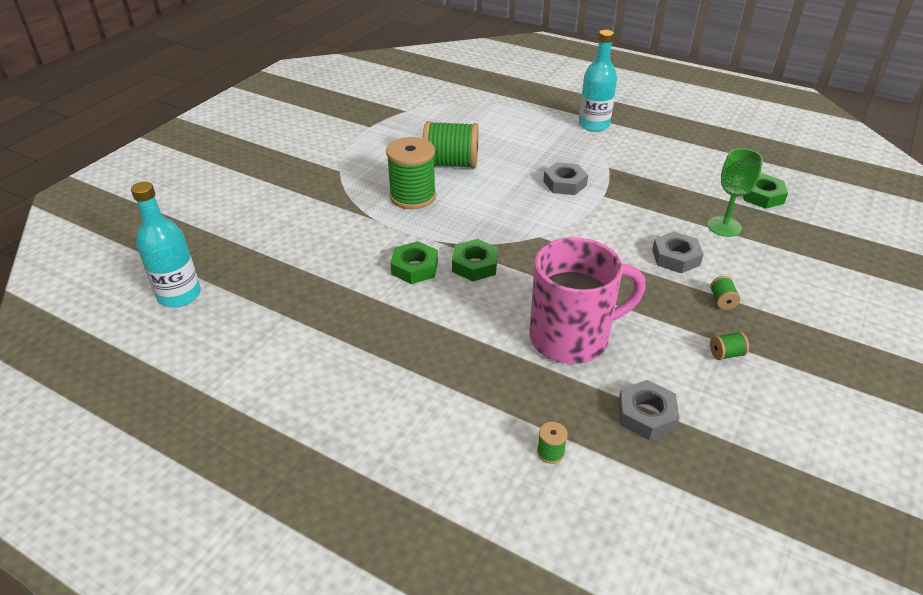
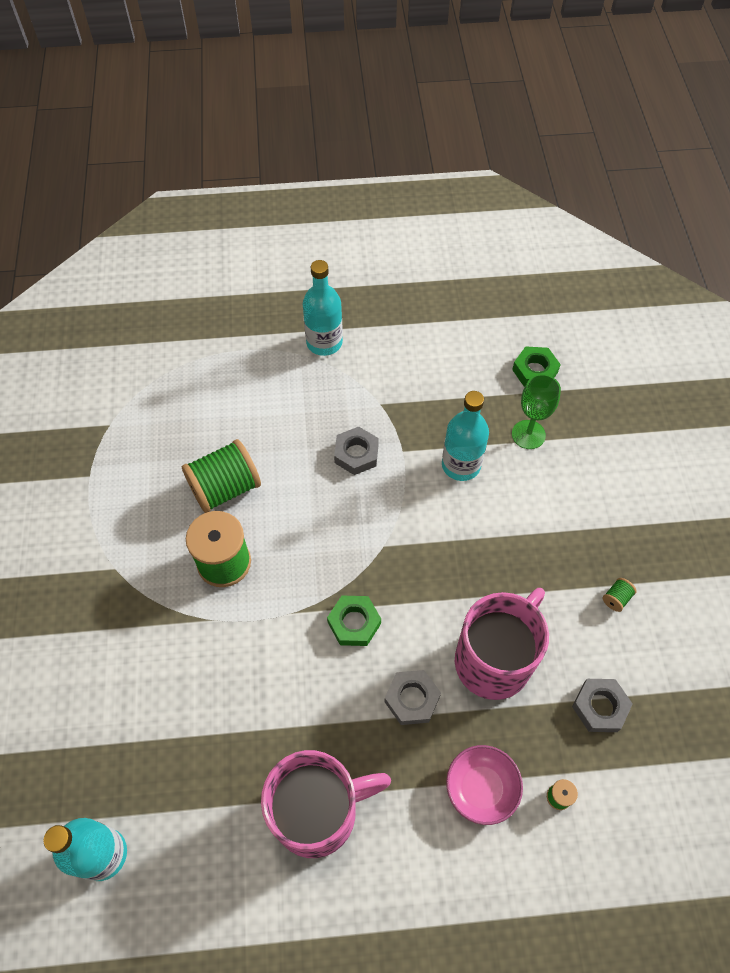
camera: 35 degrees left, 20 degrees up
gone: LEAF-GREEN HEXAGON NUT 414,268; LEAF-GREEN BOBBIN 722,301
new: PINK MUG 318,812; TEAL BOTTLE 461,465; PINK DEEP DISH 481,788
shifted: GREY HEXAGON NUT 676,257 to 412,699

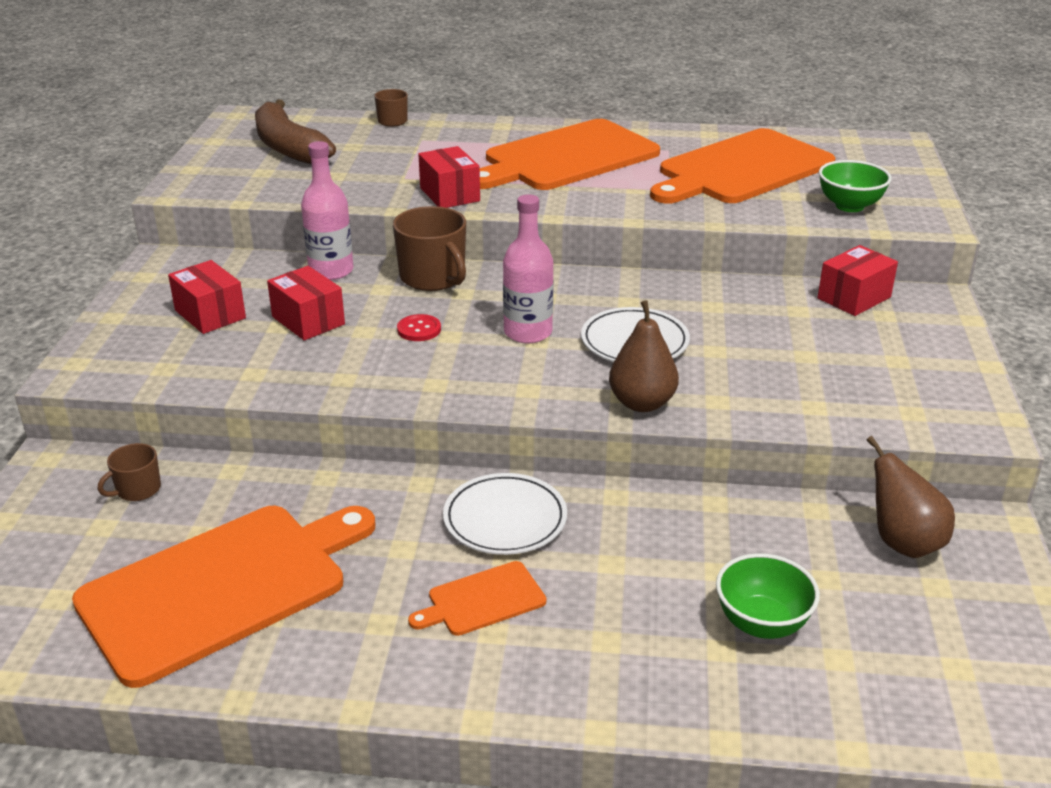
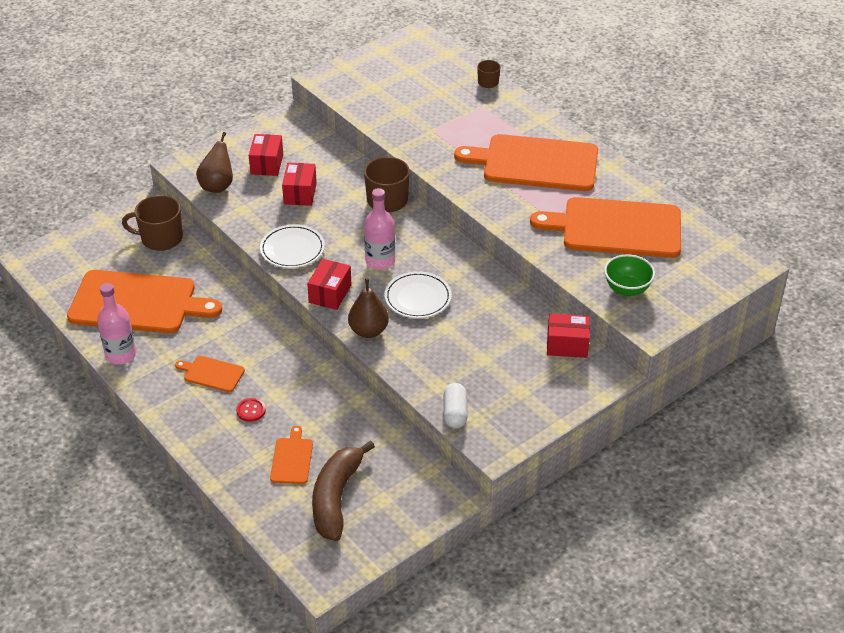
camera: 45 degrees right, 10 degrees up
new: PURE WHITE PILL SHAPE 455,413
shifted: PINK BOTTLE 331,271 to 121,355; BROWN TOY PEAR 903,543 to 217,186; RED SHIRT BUTTON 419,329 to 251,410; PURE WHITE DINNER PLATE 505,519 to 292,249; RED PARCEL 449,194 to 330,294; BROWN BANANA 288,147 to 336,498
swapped: LEAF-GREEN DEEP DISH 761,623 to ORANGE CHOPPING BOARD 292,459
scaled: BROWN MUG 137,489 = 160,238 x1.84

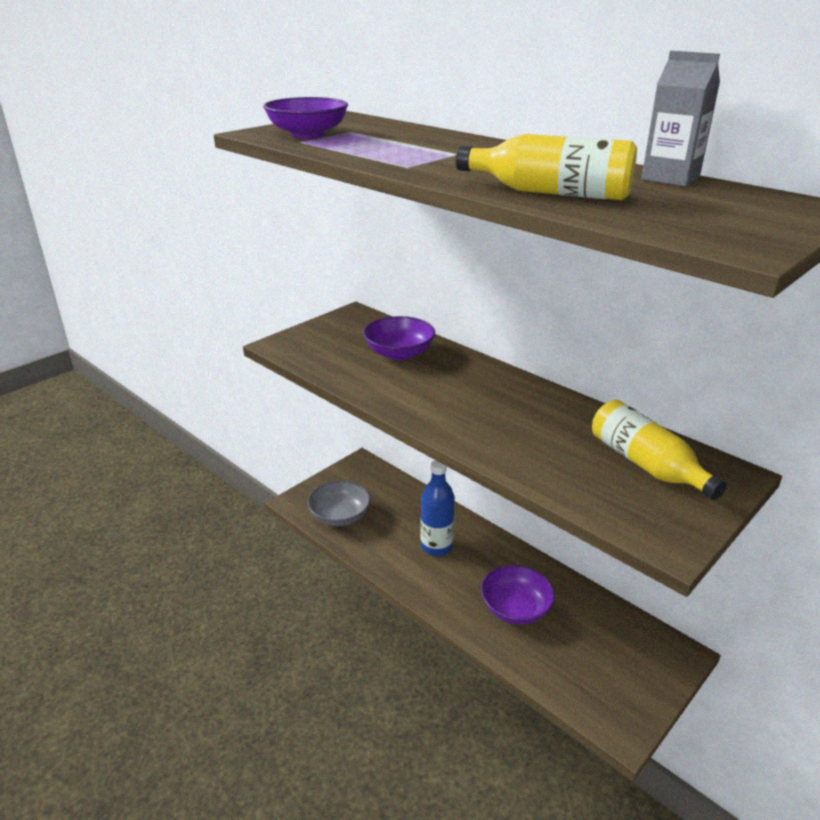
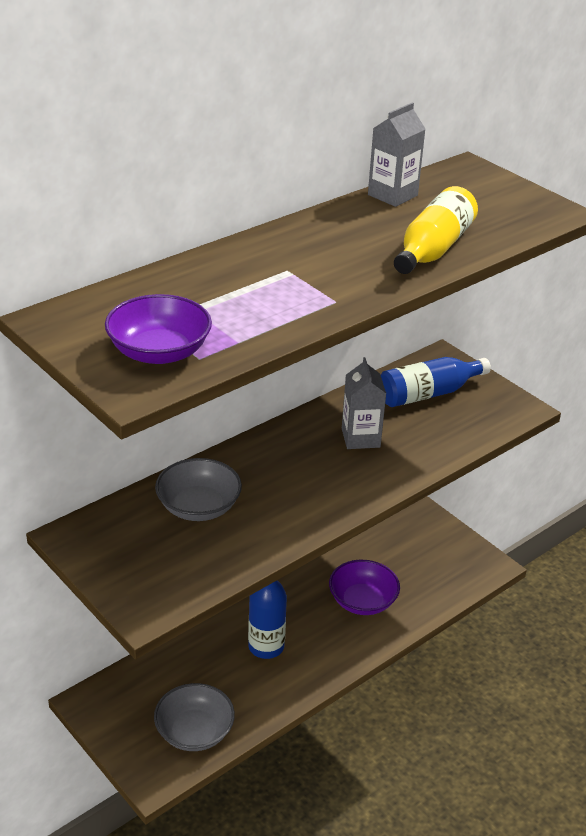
camera: 85 degrees left, 5 degrees up
new: GREY MILK CARTON 360,438
repainted: VIOLET DEEP DISH 399,353 to GREY DEEP DISH 198,507; BRIGHT YELLOW BOTTLE 647,465 to BLUE BOTTLE 428,393

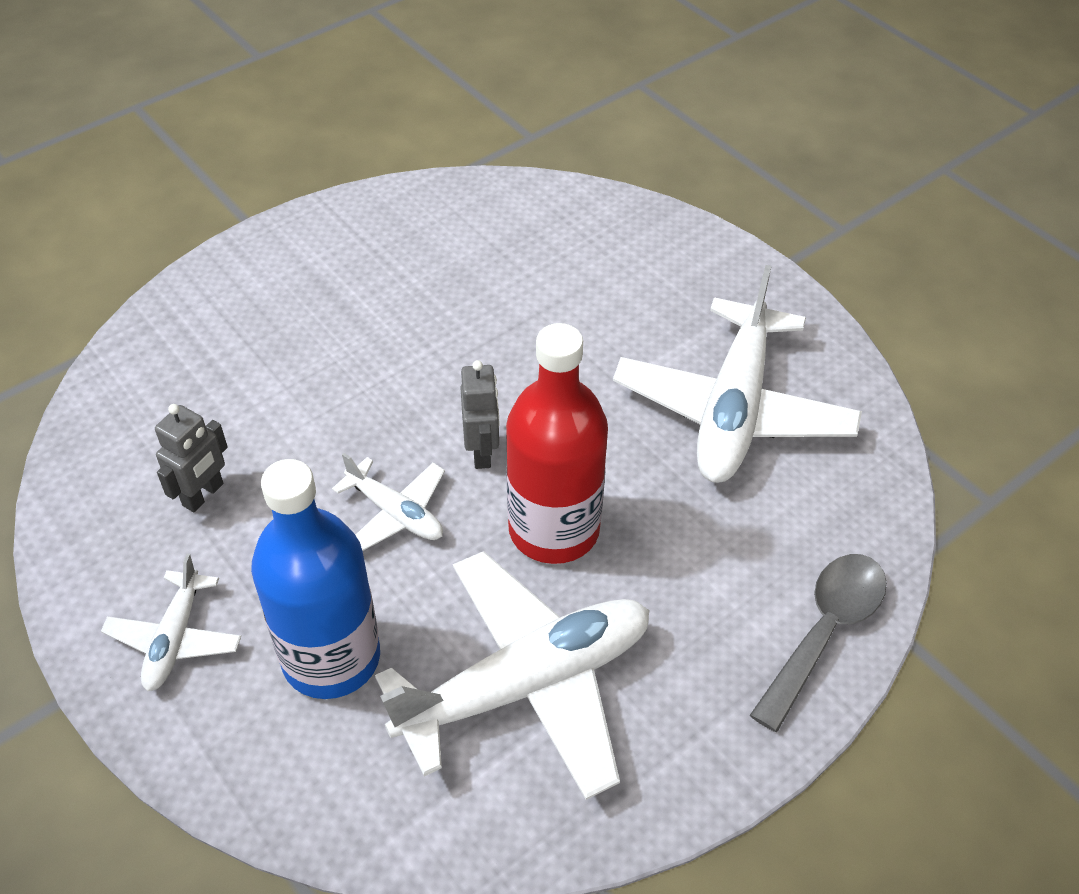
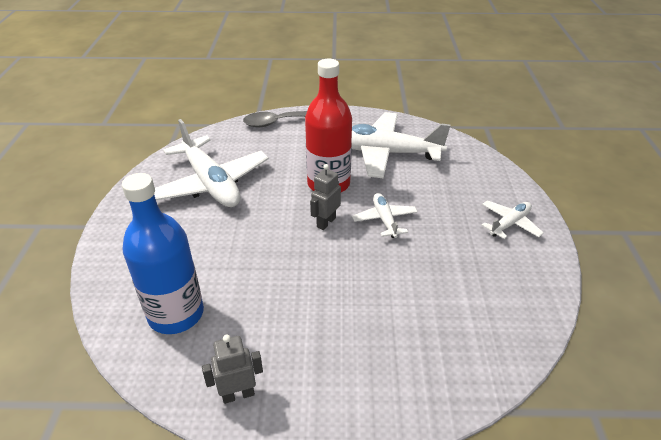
camera: 140 degrees left, 10 degrees down
shifted: BLUE BOTTLE 331,658 to 176,314; GREY TOY ROBOT 203,495 to 238,394
rotated: PURE WHITE TOY PLANE 733,409 = 211,183 90 degrees clockwise

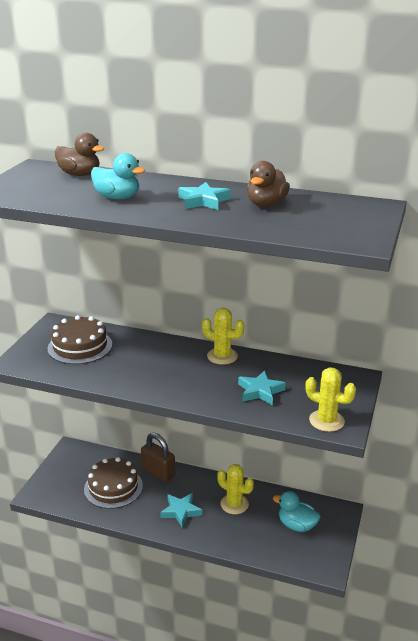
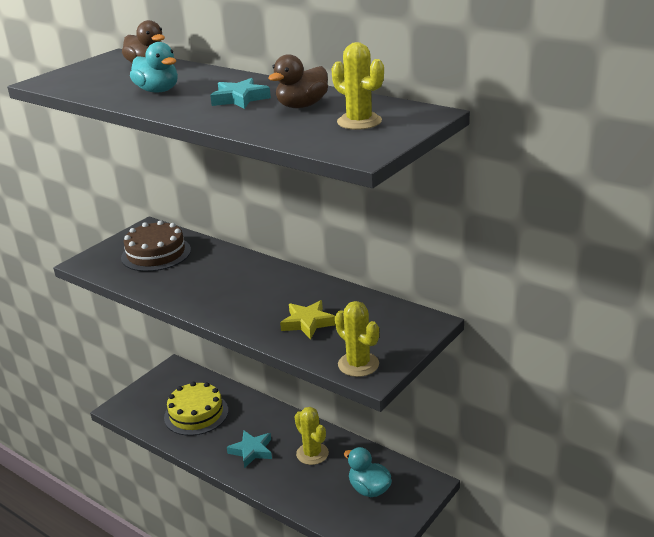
camera: 20 degrees right, 0 degrees up
gone: BROWN SMALL LOCK 158,472
shifted: BRIGHT YELLOW CACTUS 222,356 to 359,122
repainted: BROWN LAYER CAKE 113,487 to BRIGHT YELLOW LAYER CAKE 196,414; TEAL STAR 260,391 to BRIGHT YELLOW STAR 307,323

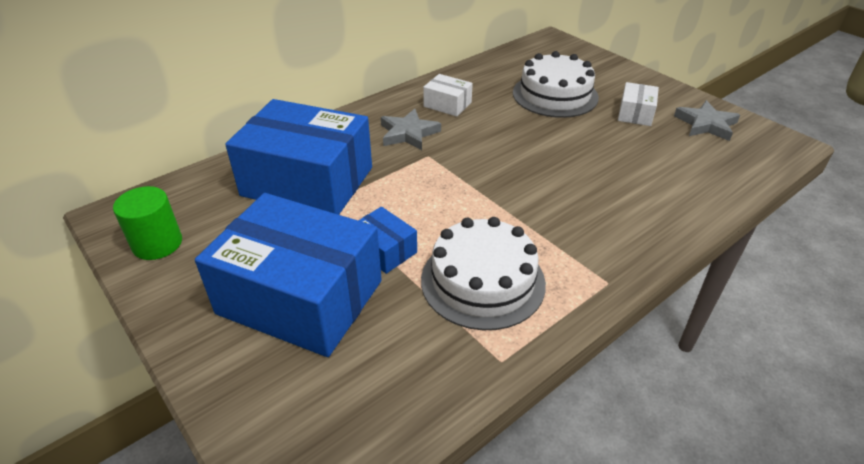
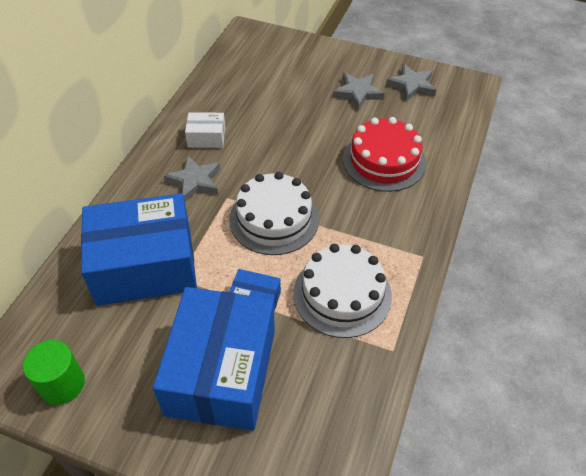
camera: 30 degrees left, 10 degrees up
new: RED LAYER CAKE 384,161
shifted: PURE WHITE LAYER CAKE 555,95 to 274,219
swapped: PURE WHITE PARCEL 635,114 to GREY STAR 358,93
rotated: BLUE PARCEL 300,297 = 221,372 75 degrees counterclockwise

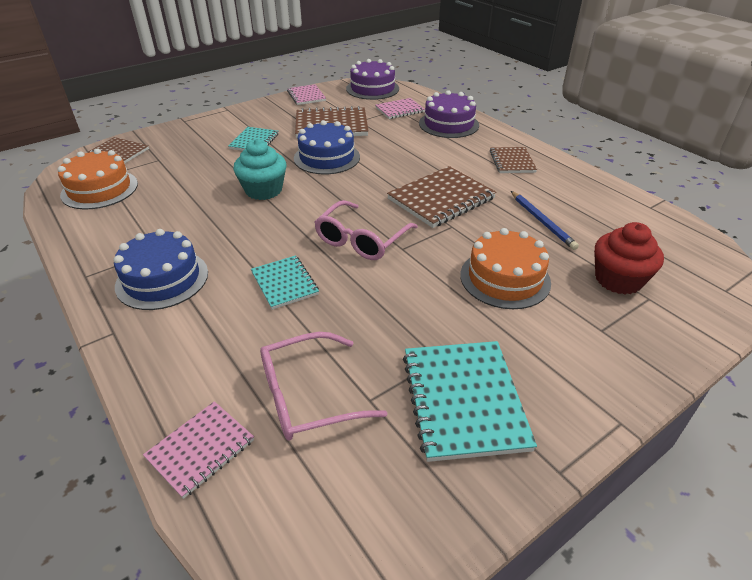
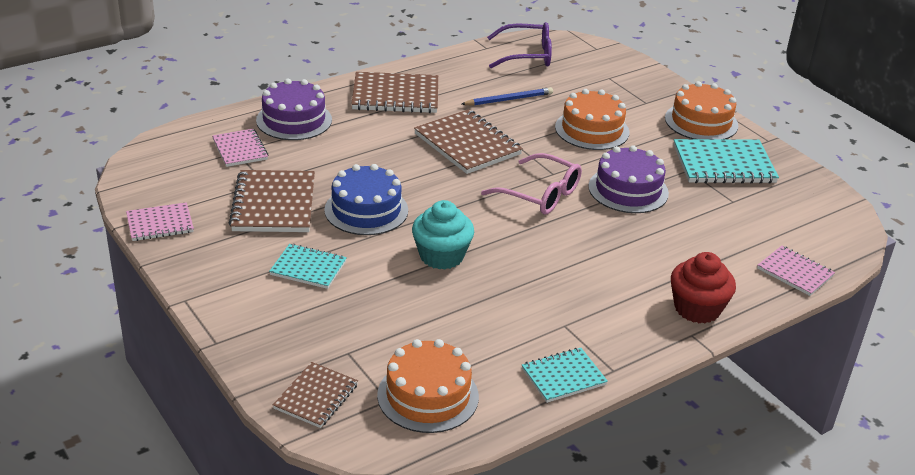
camera: 90 degrees left, 5 degrees down
gone: BLUE LAYER CAKE 162,279; PINK EYEGLASSES 307,396
new: VIOLET EYEGLASSES 527,55; ORANGE LAYER CAKE 701,122
shifted: TEAL NOTEPAD 284,283 to 563,377; VIOLET LAYER CAKE 372,89 to 628,190; RED FAIRY CAKE 618,279 to 697,308
scaled: BROWN NOTEPAD 512,162 = 395,95 x1.66

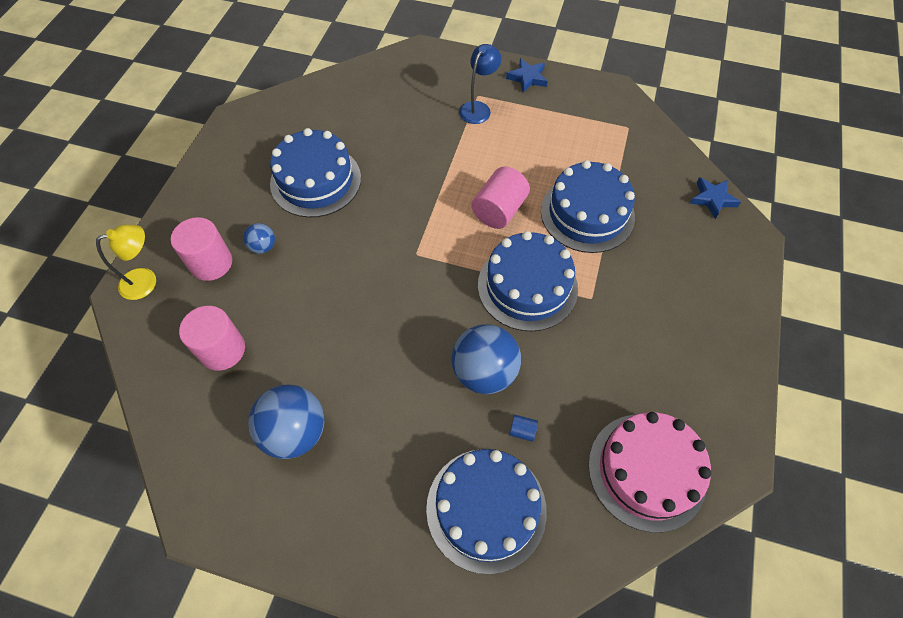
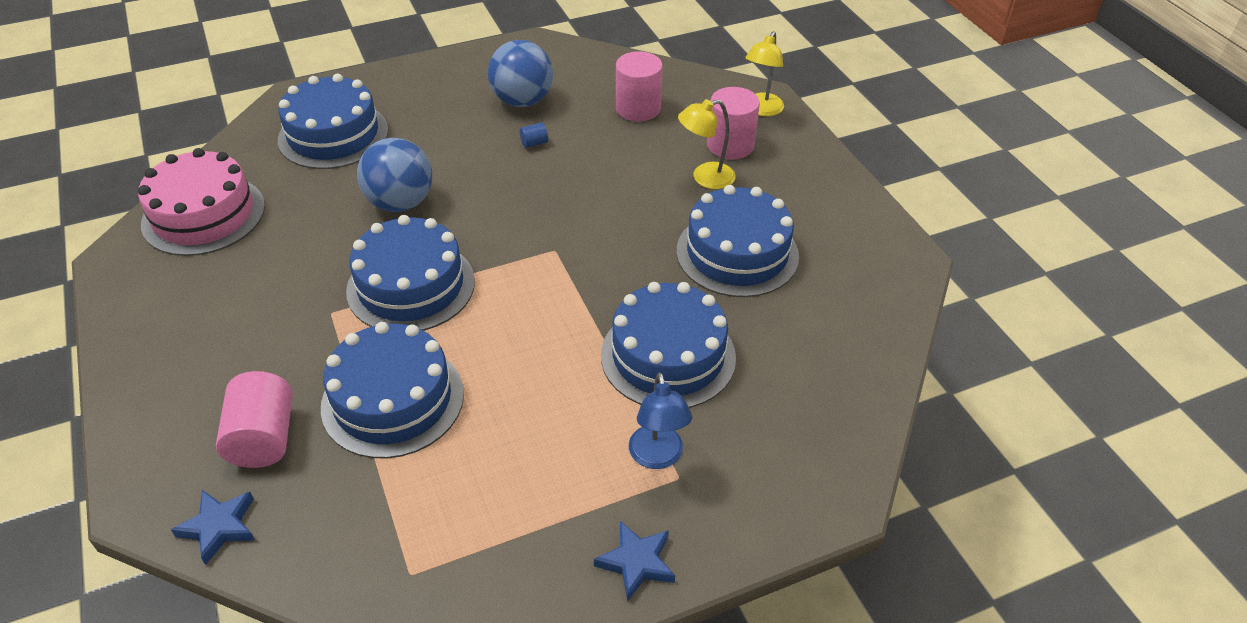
camera: 140 degrees right, 15 degrees down
new: BLUE LAYER CAKE 668,356
shifted: PINK SOLID CYLINDER 499,210 to 263,438; BLUE SOLID CYLINDER 522,431 to 534,143
swapped: BLUE SPHERE 263,246 to BRIGHT YELLOW DESK LAMP 705,178

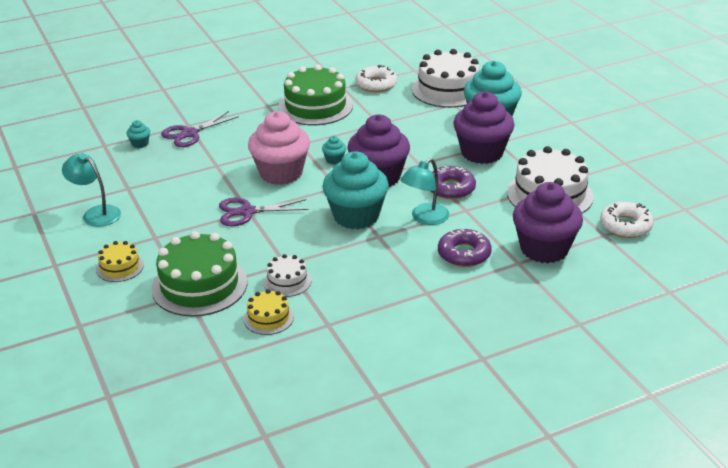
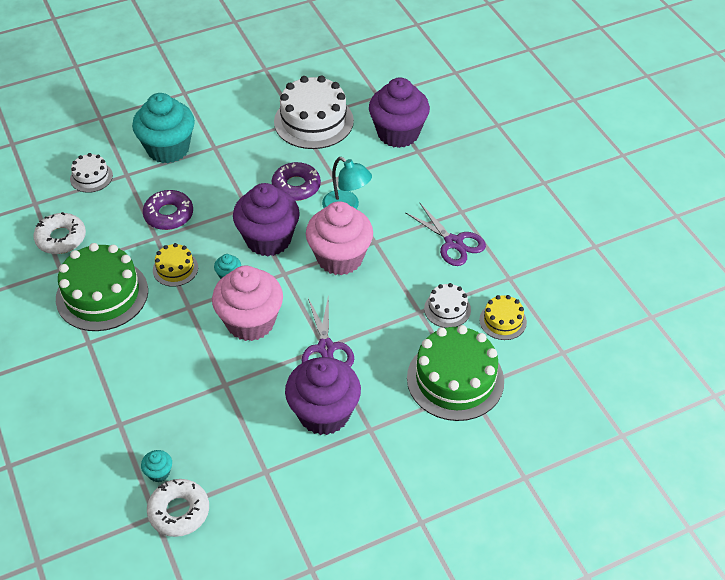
camera: 90 degrees left, 15 degrees up
gone: TEAL DESK LAMP 96,213
shifted: VIOLET DONUT 464,254 to 169,215; PURE WHITE DONUT 625,226 to 179,511; BRIGHT YELLOW LAYER CAKE 120,267 to 175,269; VIOLET FAIRY CAKE 482,153 to 324,413; VIOLET SHEARS 189,134 to 454,243
repainted: TEAL FAIRY CAKE 356,216 to PINK FAIRY CAKE 340,258
scaled: PURE WHITE LAYER CAKE 448,89 = 91,177 x0.51

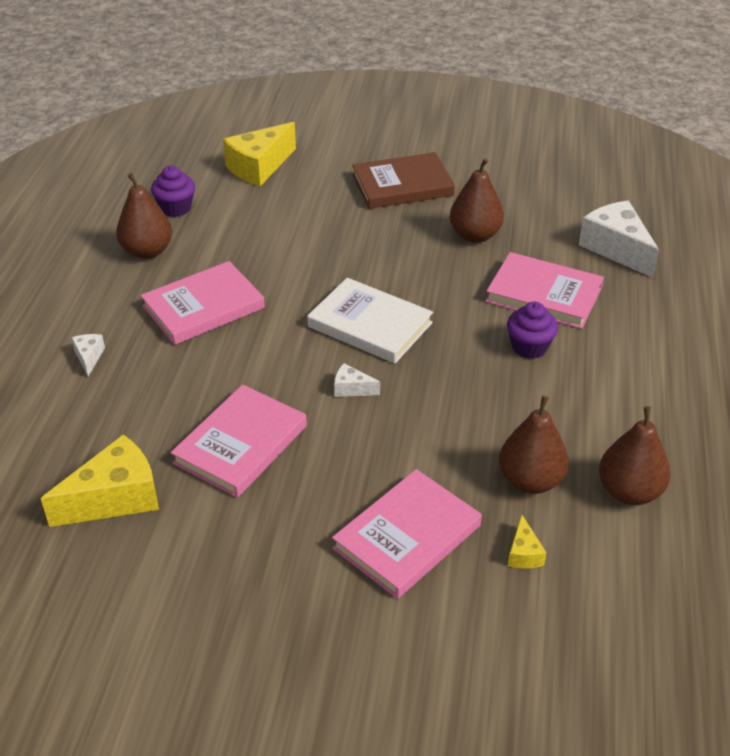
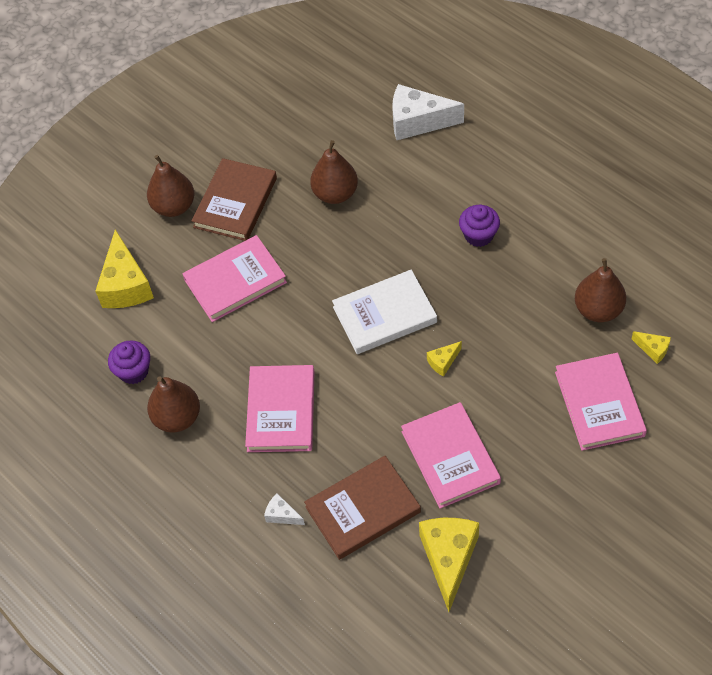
camera: 50 degrees left, 15 degrees up
new: BROWN BOOK 362,509
shifted: BROWN TOY PEAR 629,491 to 174,206; PINK BOOK 544,295 to 235,281
repainted: PURE WHITE CHEESE WEDGE 351,389 to BRIGHT YELLOW CHEESE WEDGE 443,362

